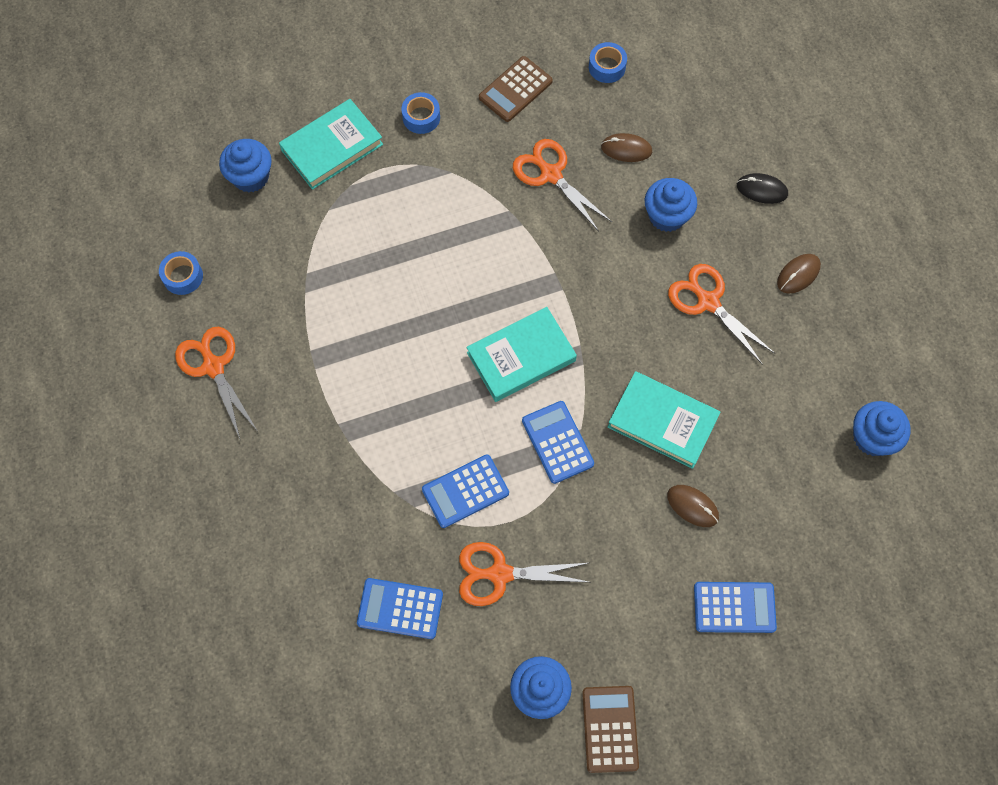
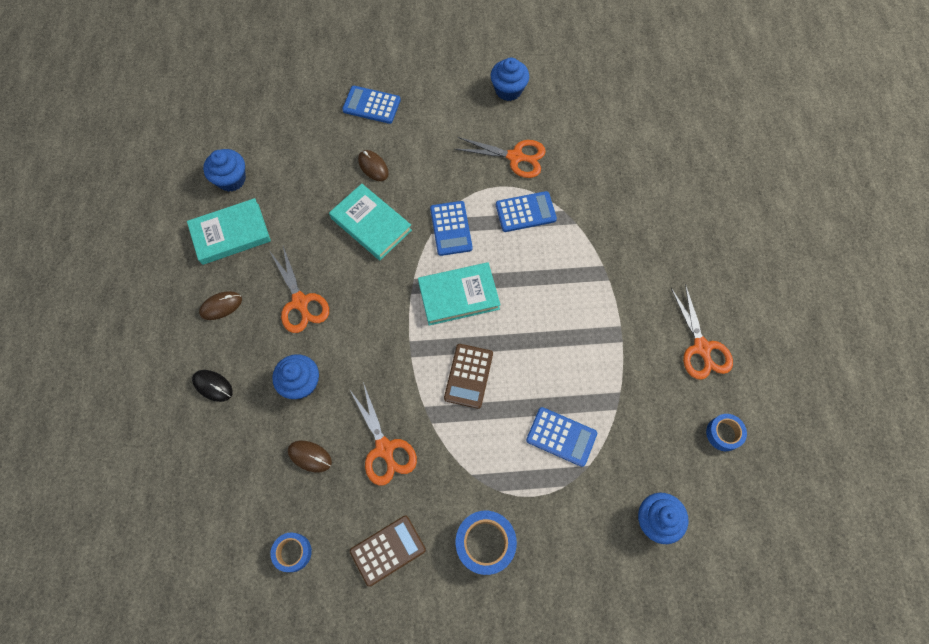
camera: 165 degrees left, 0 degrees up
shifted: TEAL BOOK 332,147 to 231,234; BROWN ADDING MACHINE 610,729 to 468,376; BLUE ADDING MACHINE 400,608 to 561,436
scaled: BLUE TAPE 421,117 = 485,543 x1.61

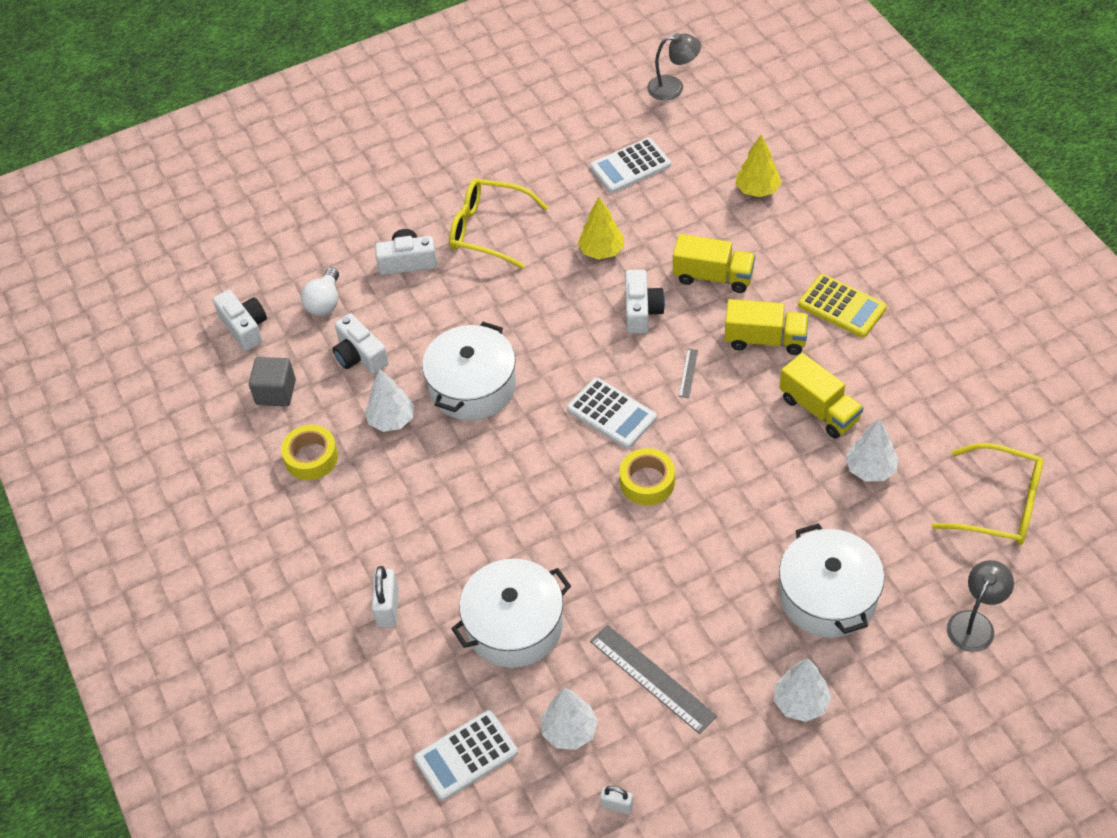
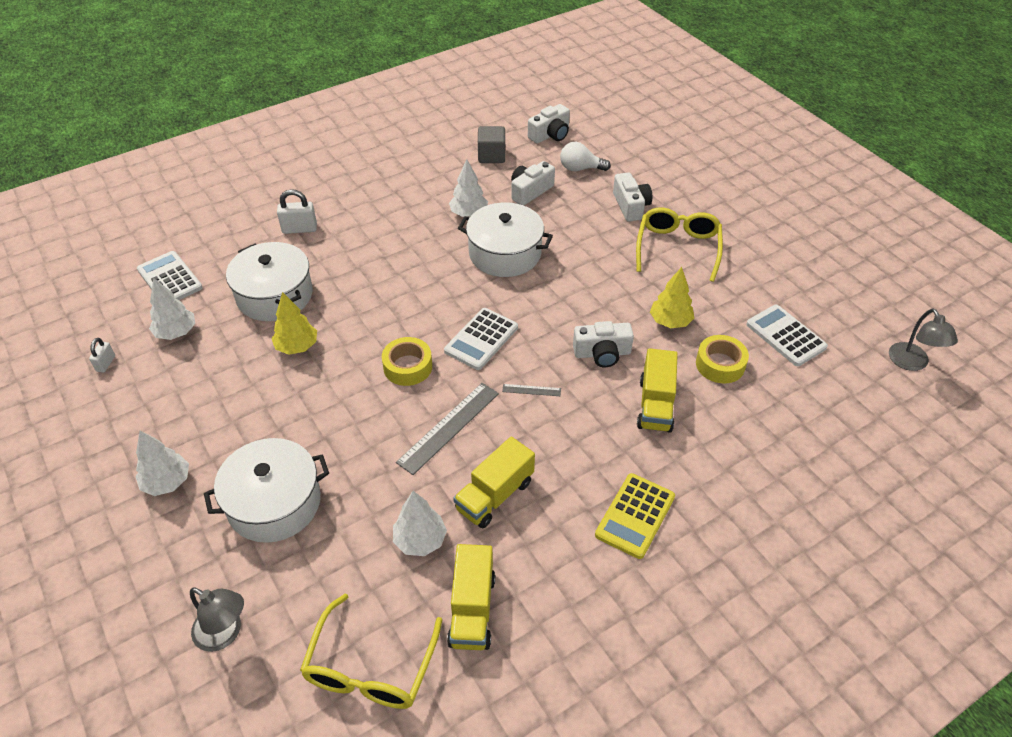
camera: 80 degrees right, 5 degrees down
shifted: BRIGHT YELLOW TREE 757,190 to 297,347; GREY MEASURING STICK 652,678 to 449,427; BRIGHT YELLOW TRUCK 765,339 to 472,609; BRIGHT YELLOW TAPE 311,457 to 720,364

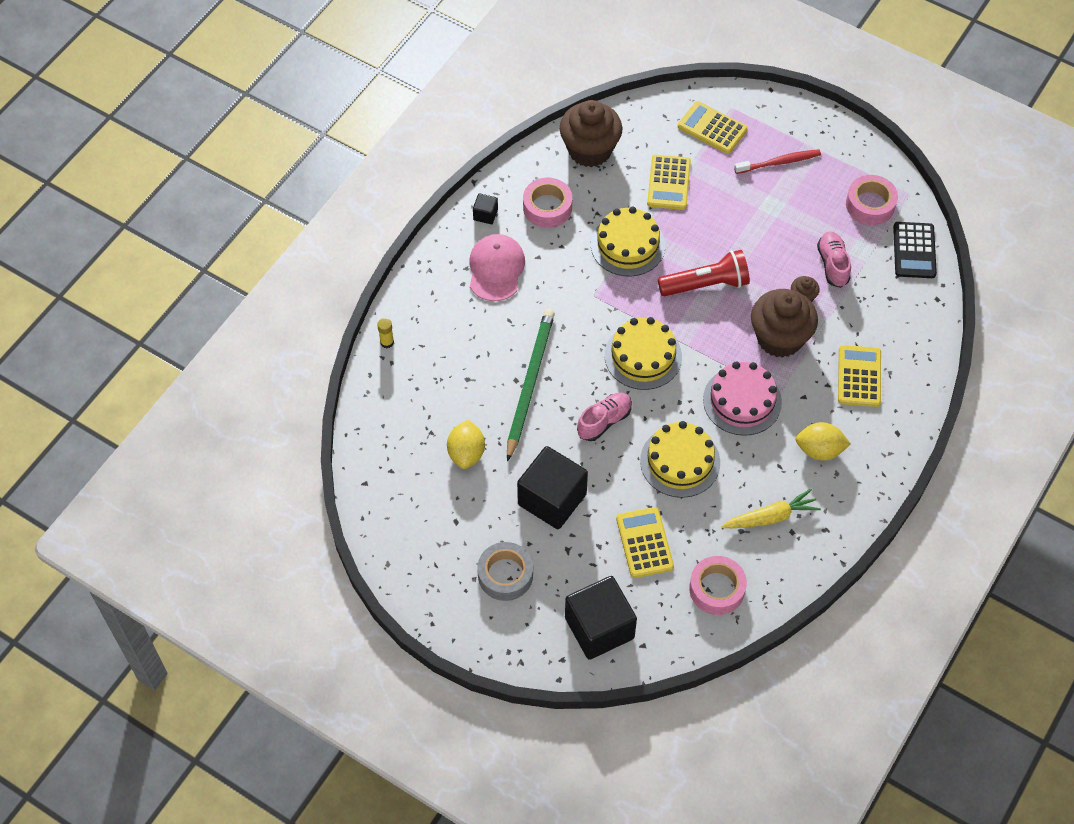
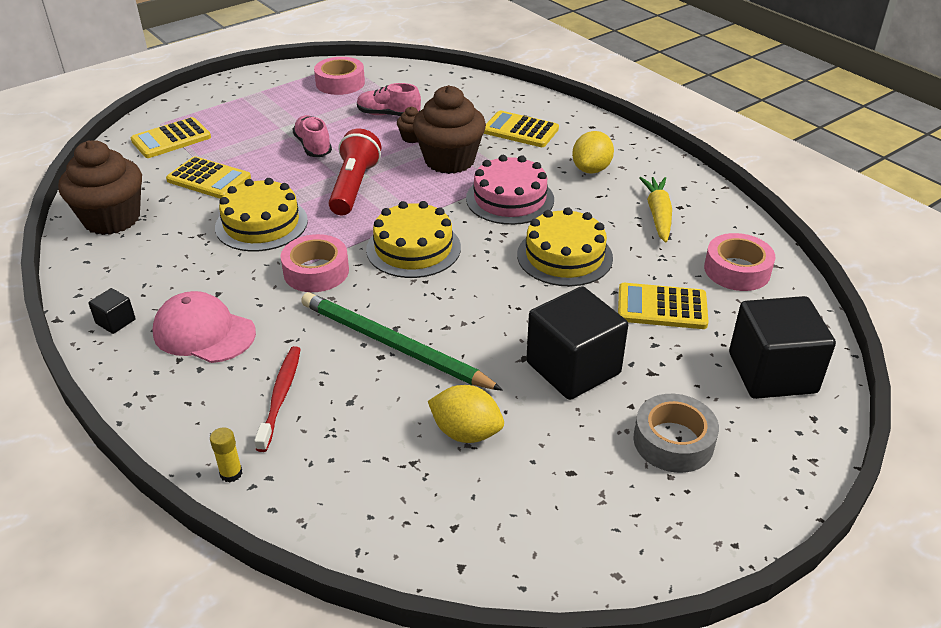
camera: 70 degrees left, 20 degrees down
gone: BLACK ADDING MACHINE 914,251
shifted: RED TOOTH BRUSH 779,162 to 280,396; PINK TAPE 547,207 to 316,271; PINK SHOE 604,421 to 313,146

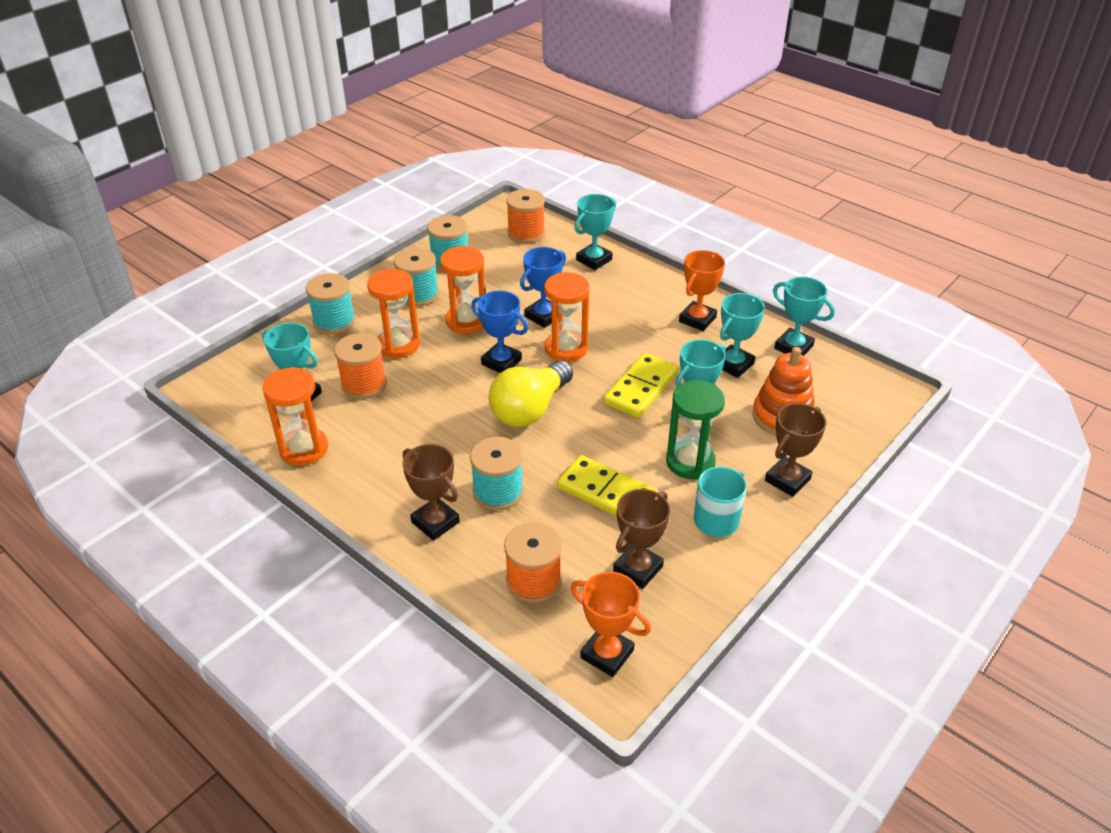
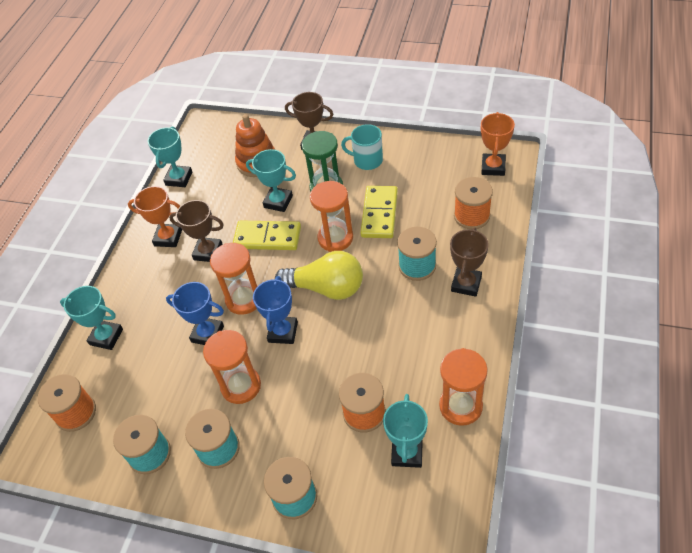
camera: 110 degrees left, 10 degrees up
gone: TEAL PRIZE CUP 733,364
shifted: BROWN PRIZE CUP 638,569 to 208,252; ORANGE HOURGLASS 398,345 to 335,238

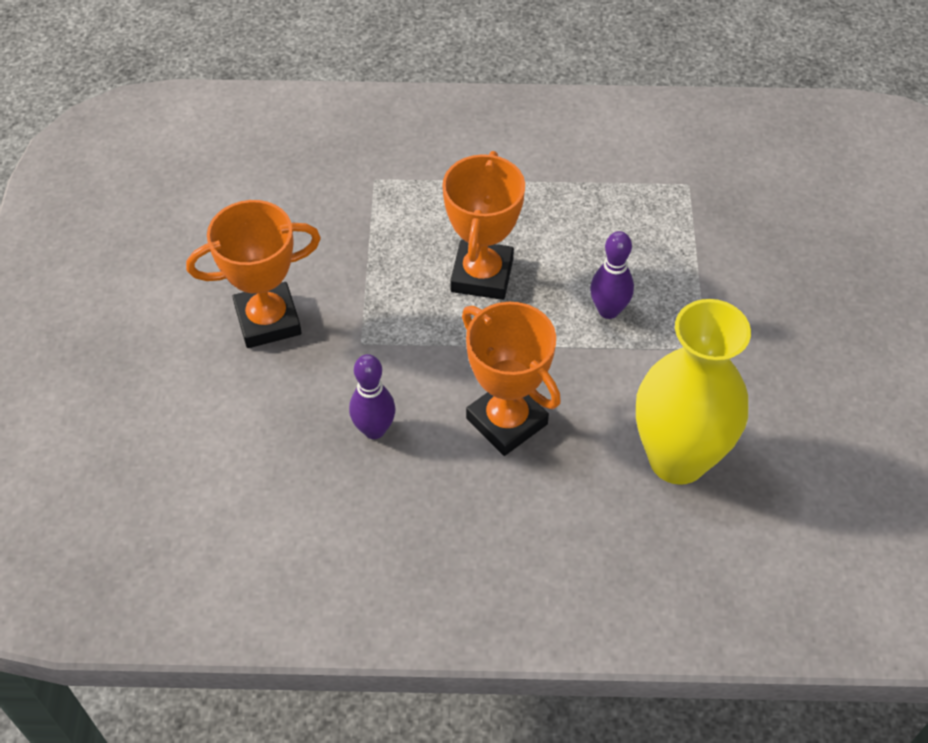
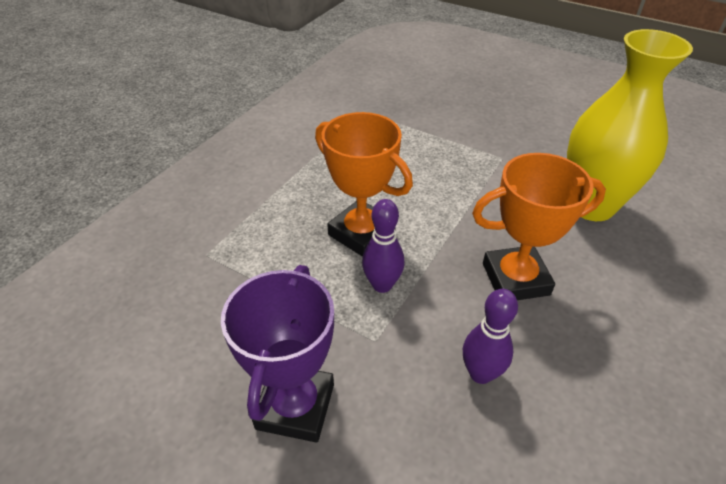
camera: 60 degrees left, 10 degrees down
shifted: VIOLET BOWLING PIN 608,310 to 382,285
repainted: ORANGE PRIZE CUP 268,320 to VIOLET PRIZE CUP 295,406

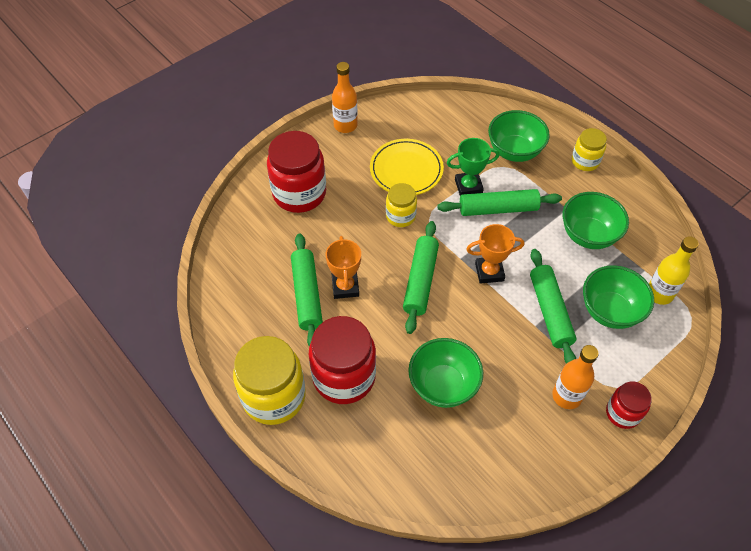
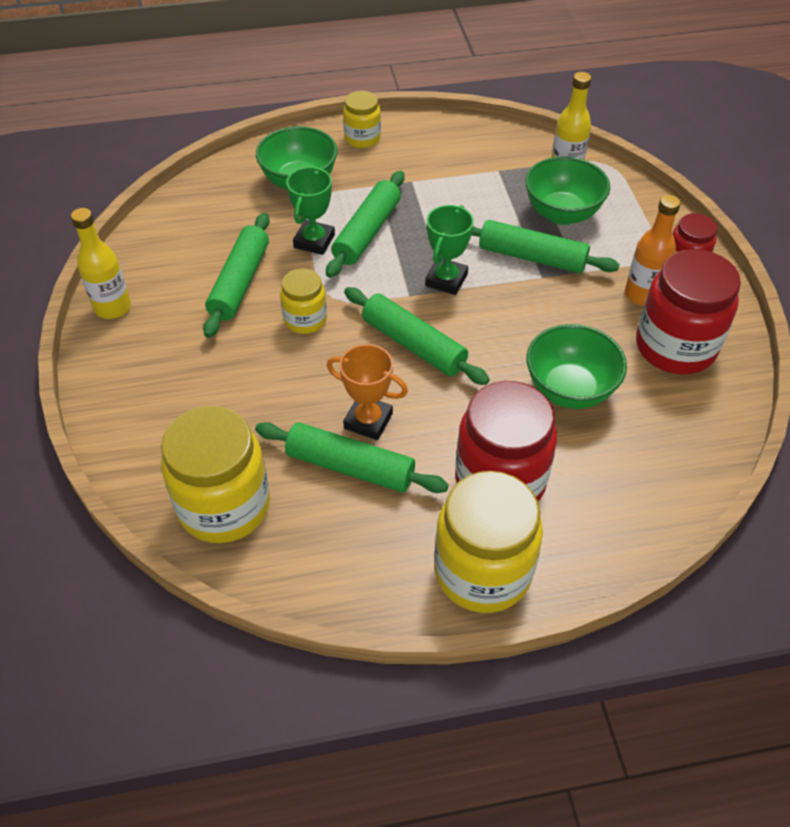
camera: 60 degrees left, 5 degrees down
gone: LEAF-GREEN DEEP DISH 588,235
new: BRIGHT YELLOW PRESERVE JAR 224,506
shifted: RED PRESERVE JAR 299,193 to 675,347
swapped: BRIGHT YELLOW DINNER PLATE 406,170 to LEAF-GREEN ROLLING PIN 240,283
repainted: ORANGE BOTTLE 345,125 to BRIGHT YELLOW BOTTLE 113,307; ORANGE PRIZE CUP 489,272 to LEAF-GREEN PRIZE CUP 446,280

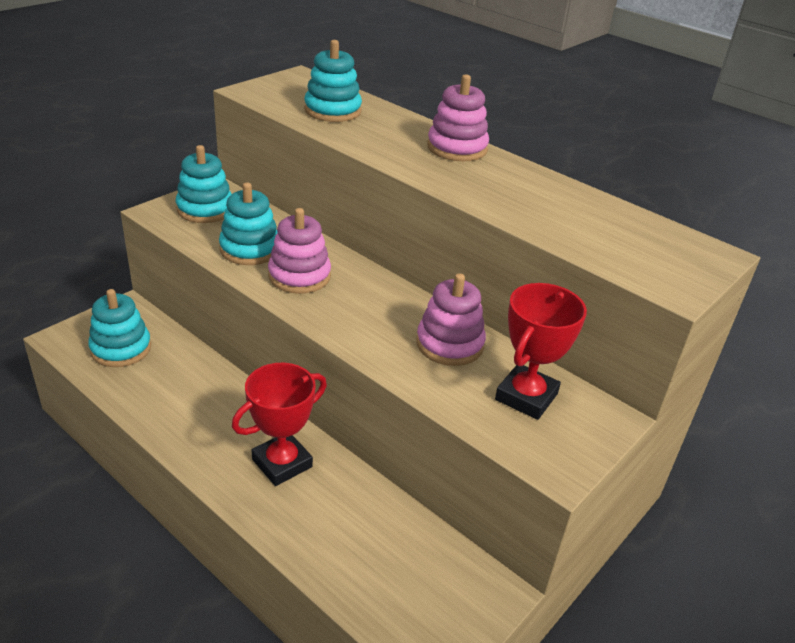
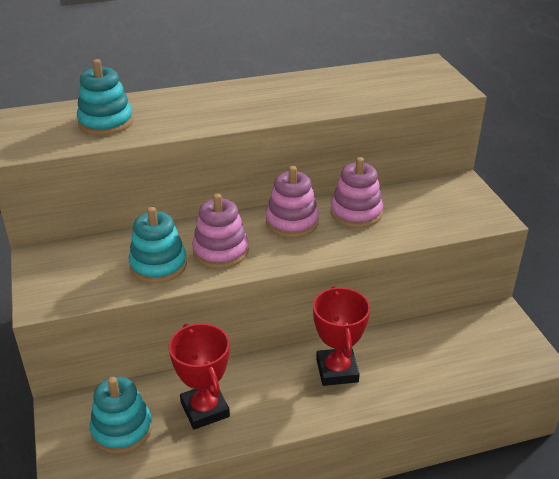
camera: 55 degrees left, 0 degrees up
gone: TEAL RING STACKER 205,209
shifted: RED PRIZE CUP 526,397 to 205,409; PINK RING STACKER 457,148 to 292,222

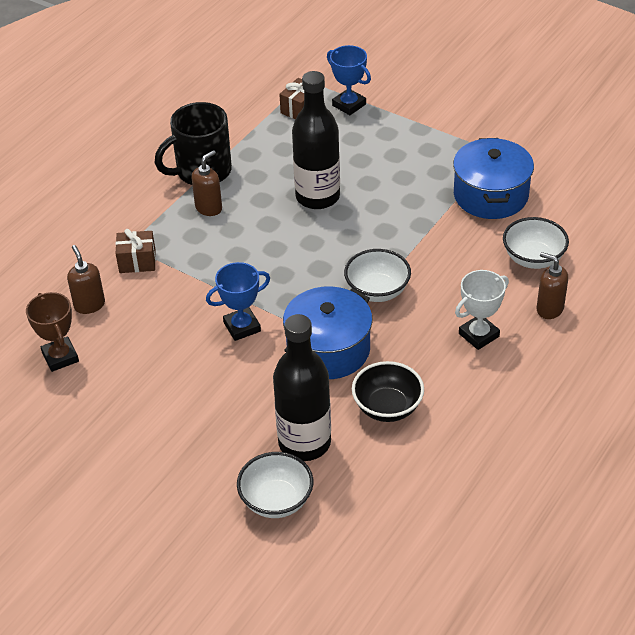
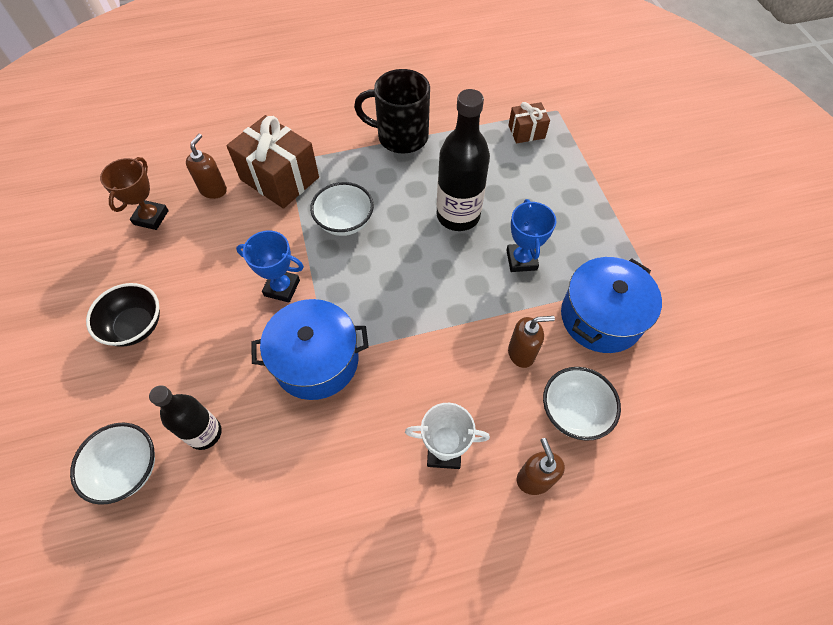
camera: 40 degrees right, 15 degrees up
shifted: BLACK DEEP DISH 387,407 to 135,326; PURE WHITE DEEP DISH 377,291 to 345,222; BLUE PRIZE CUP 349,105 to 521,260; BROWN SOAP DISPENSER 209,208 to 521,353
scaled: BLACK BOTTLE 304,443 = 205,433 x0.63; BROWN GIFT 137,261 = 279,178 x1.89

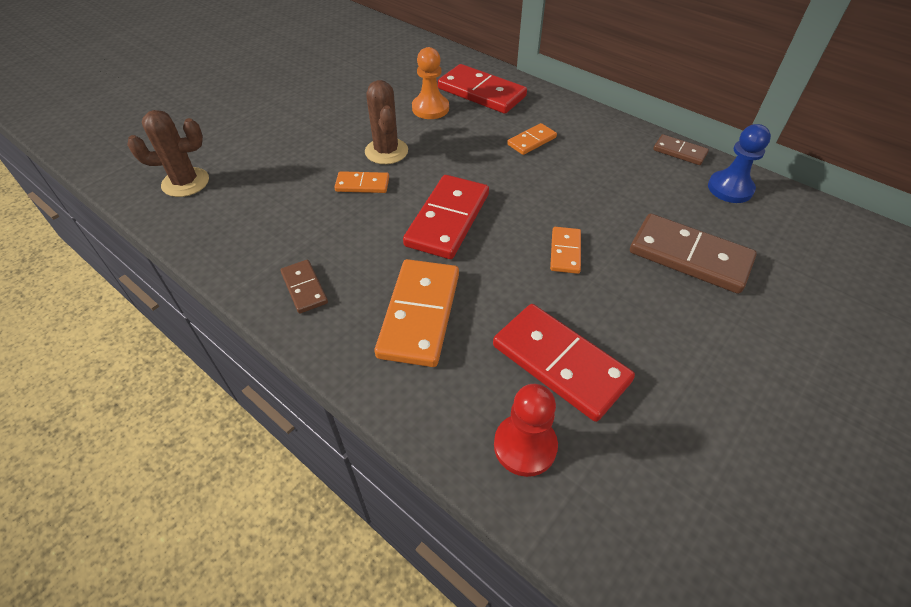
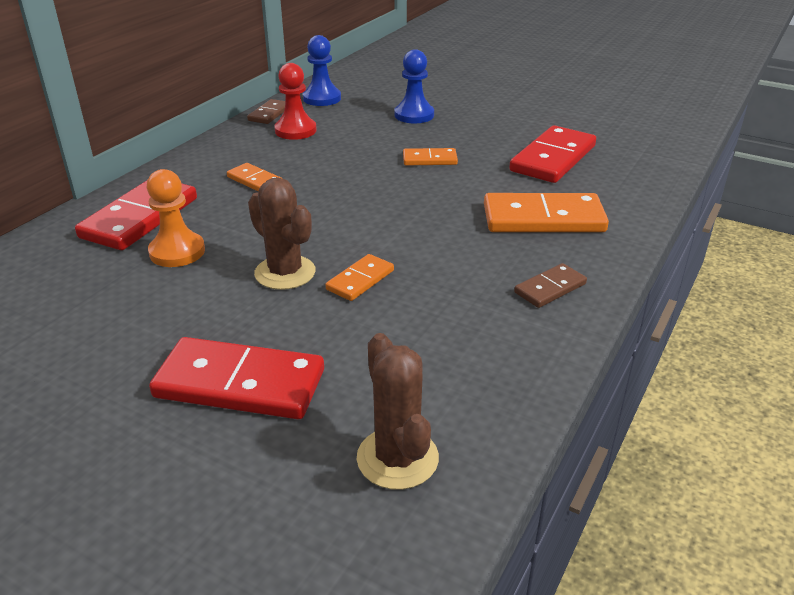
camera: 100 degrees left, 15 degrees down
shifted: RED DOMINO 448,220 to 240,383; RED PAWN 525,446 to 295,130
swapped: BROWN DOMINO 689,257 to BLUE PAWN 414,115
rotated: BROWN CACTUS 386,151 = 285,273 75 degrees clockwise; ORANGE DOMINO 362,184 = 360,280 45 degrees clockwise

